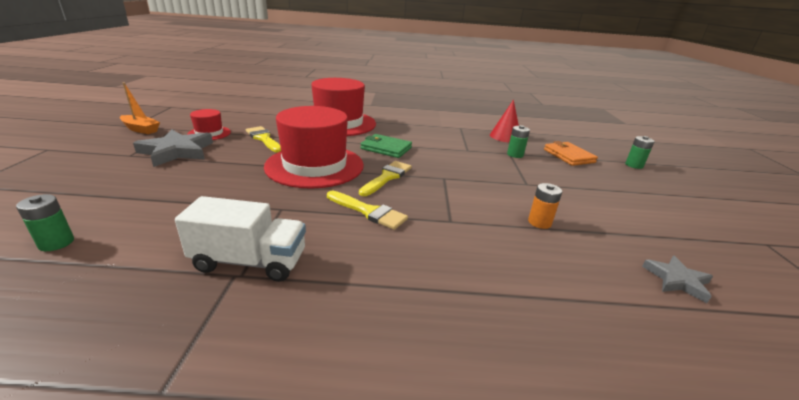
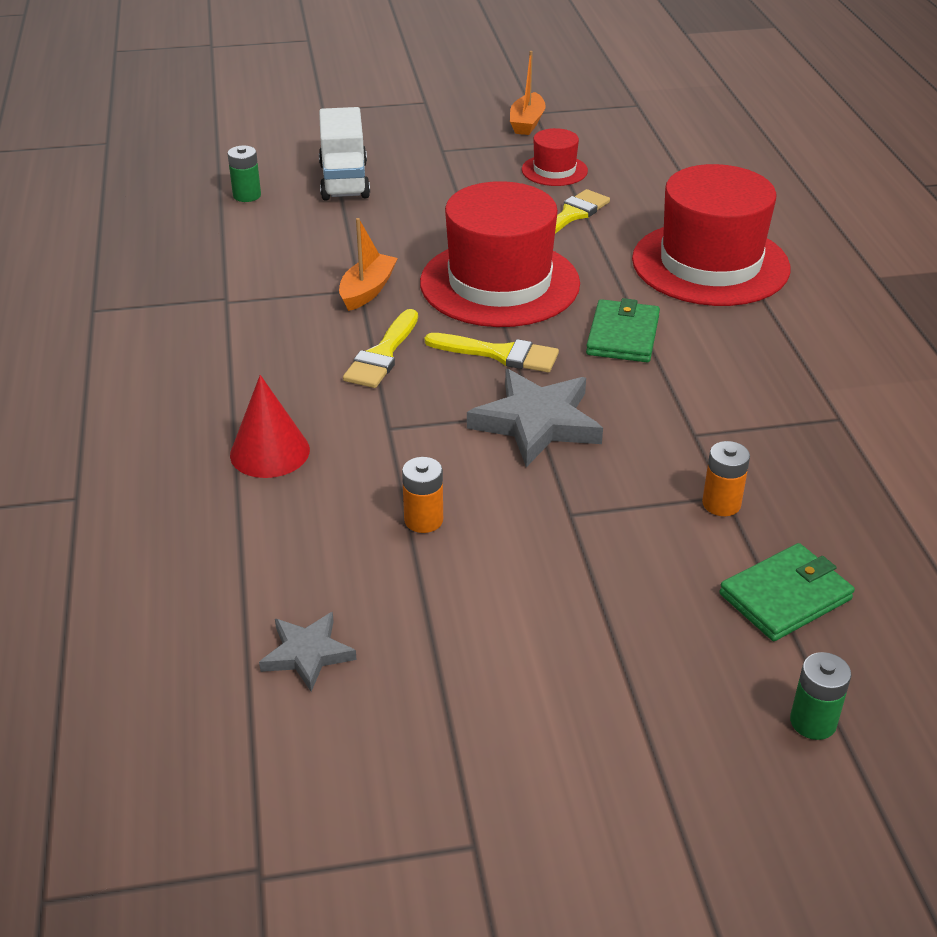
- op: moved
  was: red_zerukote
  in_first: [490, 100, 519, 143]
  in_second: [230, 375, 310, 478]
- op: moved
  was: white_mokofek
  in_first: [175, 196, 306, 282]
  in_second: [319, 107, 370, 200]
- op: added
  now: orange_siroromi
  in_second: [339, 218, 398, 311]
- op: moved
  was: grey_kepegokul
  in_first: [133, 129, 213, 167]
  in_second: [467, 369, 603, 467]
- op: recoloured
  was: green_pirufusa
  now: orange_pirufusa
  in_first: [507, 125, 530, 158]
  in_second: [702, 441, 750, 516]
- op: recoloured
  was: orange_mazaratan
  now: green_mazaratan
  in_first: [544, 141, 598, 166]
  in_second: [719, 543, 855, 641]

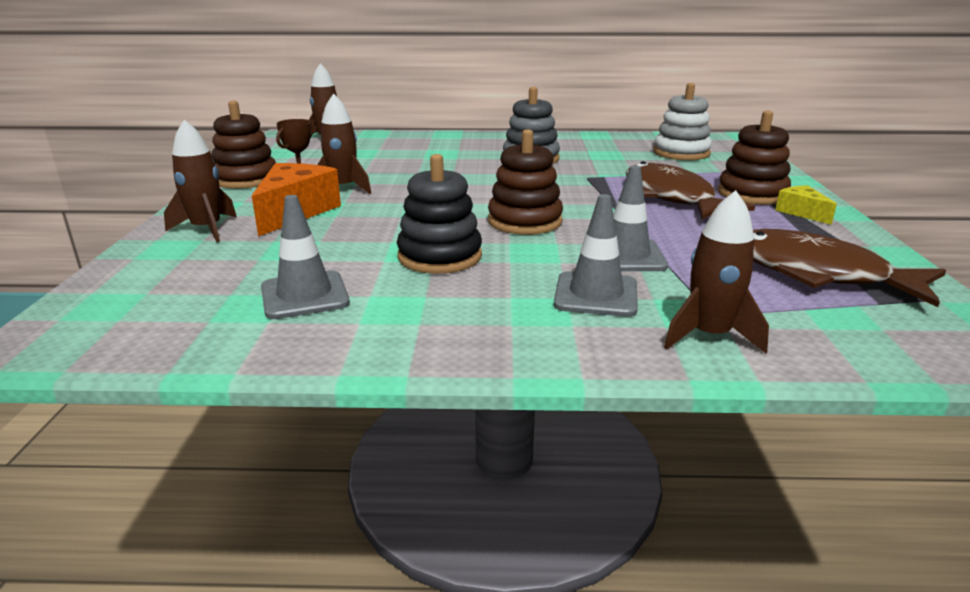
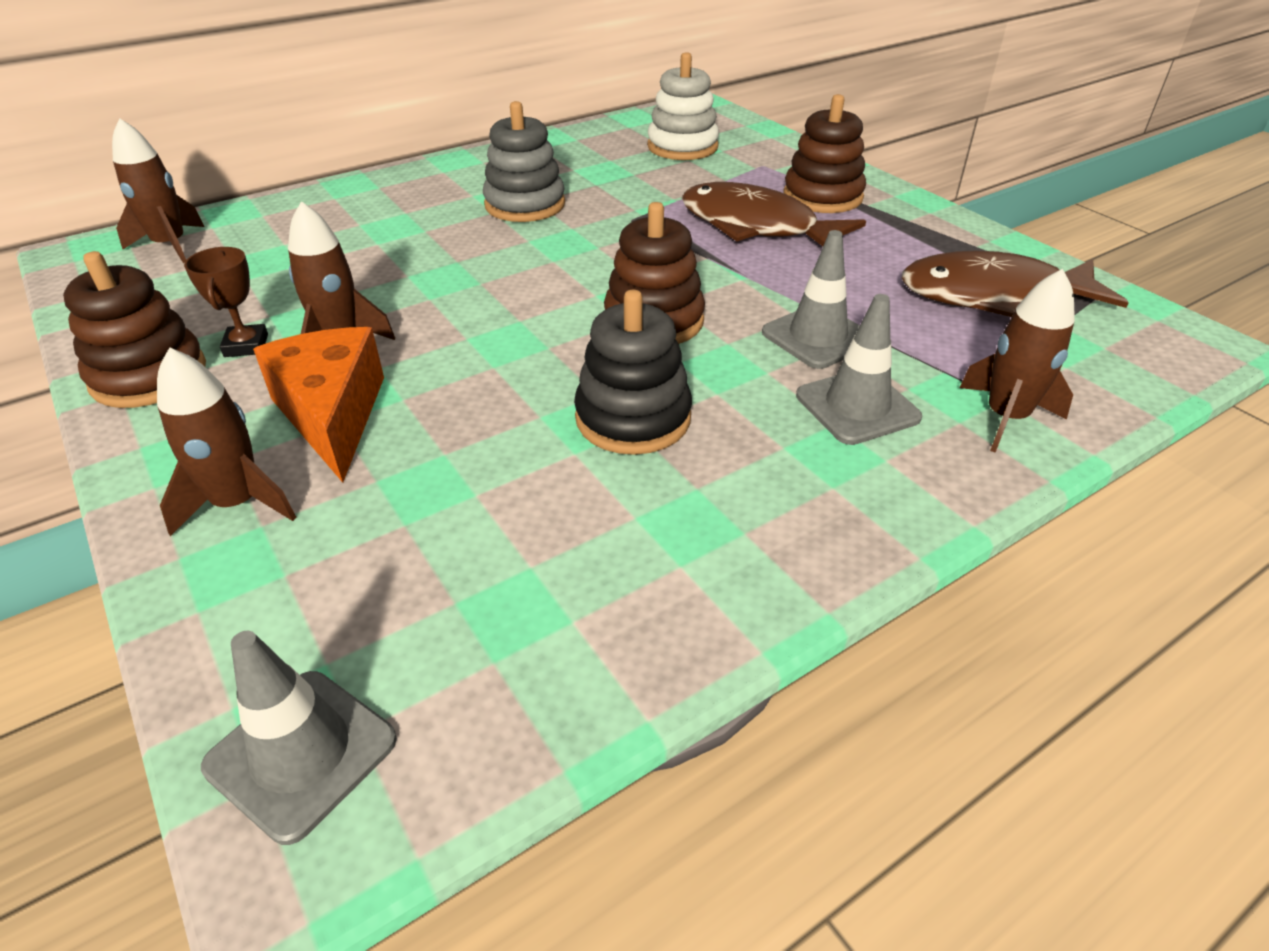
- op: moved
  was: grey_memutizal
  in_first: [261, 195, 350, 319]
  in_second: [201, 631, 397, 845]
- op: removed
  was: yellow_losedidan
  in_first: [775, 185, 837, 225]

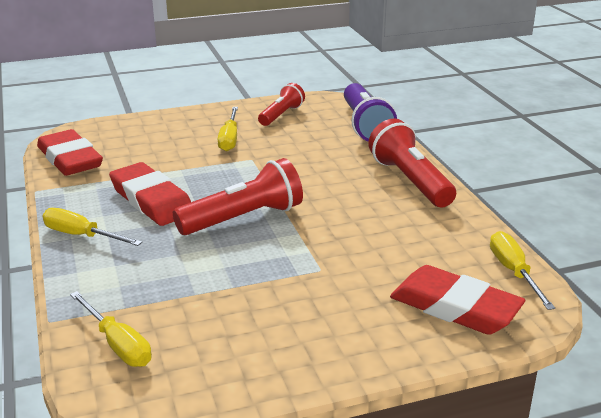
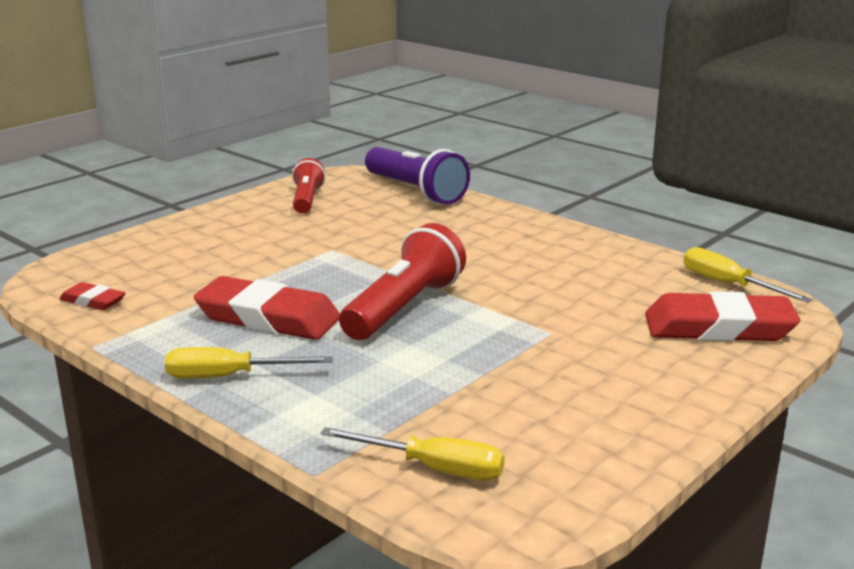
- op: resized
  was: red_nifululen
  in_first: [37, 129, 103, 176]
  in_second: [59, 282, 126, 310]
  ratio: 0.49
- op: removed
  was: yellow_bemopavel
  in_first: [218, 107, 238, 152]
- op: removed
  was: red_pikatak
  in_first: [369, 118, 456, 208]

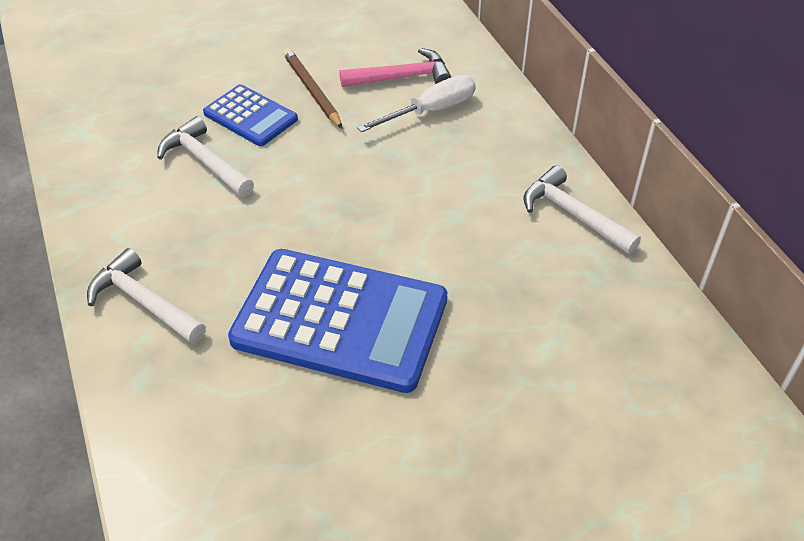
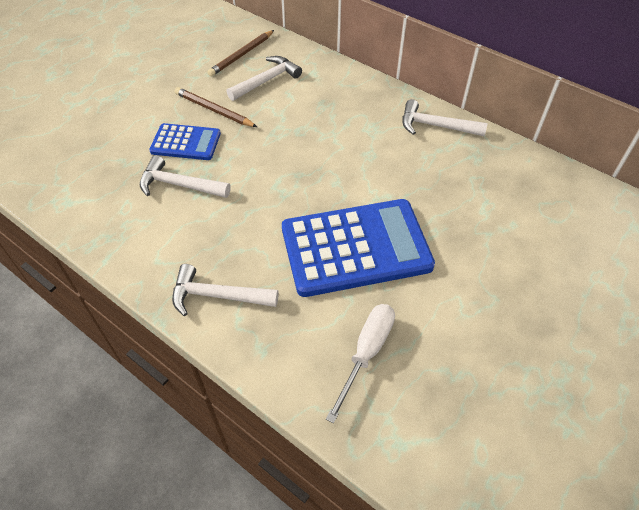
- op: added
  now: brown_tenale
  in_second: [207, 30, 274, 77]
- op: recoloured
  was: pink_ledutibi
  now: white_ledutibi
  in_first: [339, 48, 451, 87]
  in_second: [226, 56, 302, 101]
- op: moved
  was: white_bemopavel
  in_first: [357, 75, 476, 132]
  in_second: [326, 304, 395, 423]

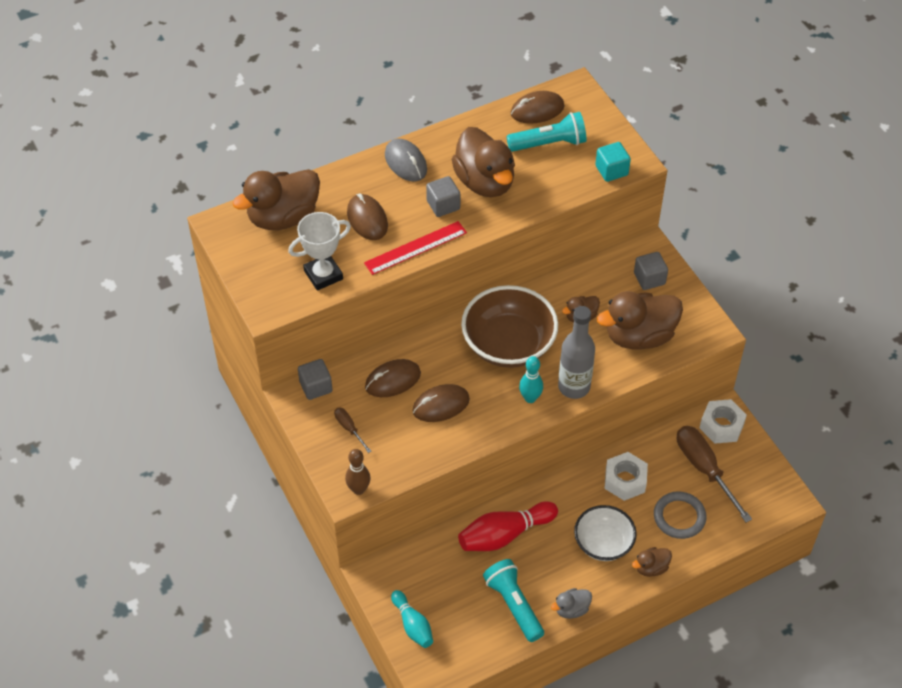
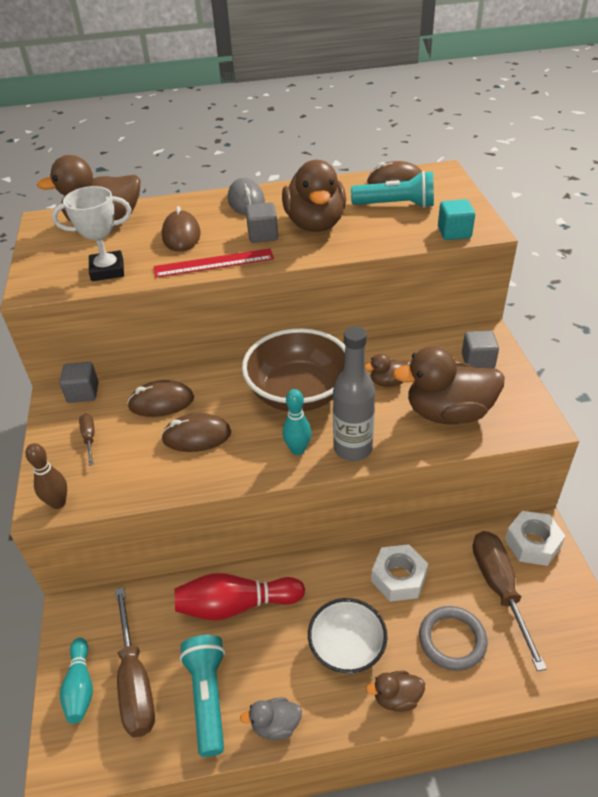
- op: added
  now: brown_bemopavel
  in_second: [115, 587, 155, 737]

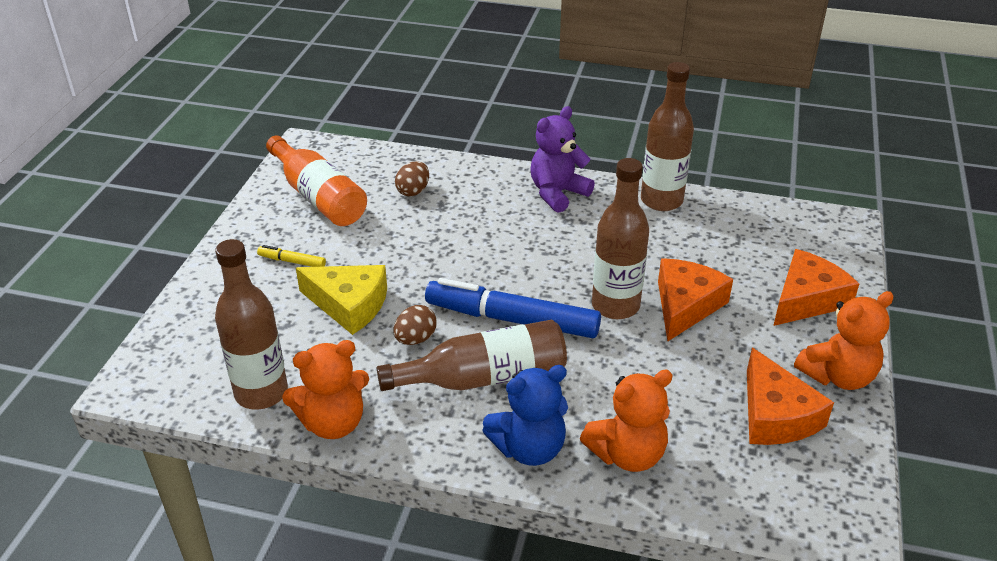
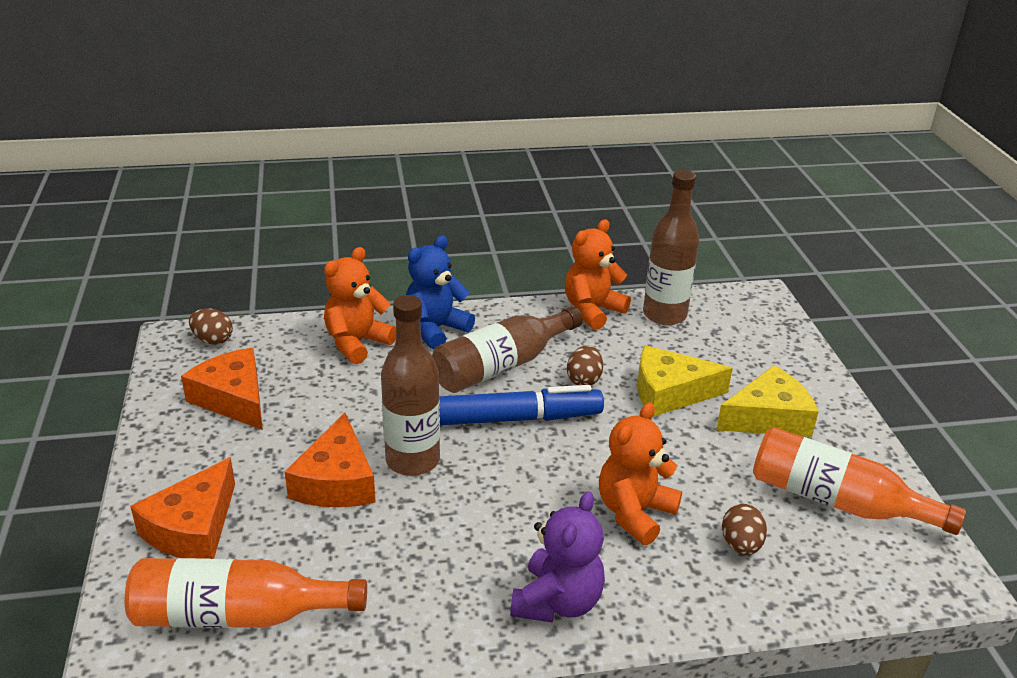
- op: added
  now: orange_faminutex
  in_second: [125, 558, 367, 628]
- op: added
  now: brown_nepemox
  in_second: [189, 308, 233, 345]
- op: moved
  was: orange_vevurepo
  in_first: [794, 291, 893, 390]
  in_second: [599, 402, 682, 545]
- op: replaced
  was: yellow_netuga
  now: yellow_losedidan
  in_first: [257, 245, 326, 267]
  in_second: [716, 365, 819, 437]
- op: removed
  was: brown_faminutex
  in_first: [641, 62, 694, 211]

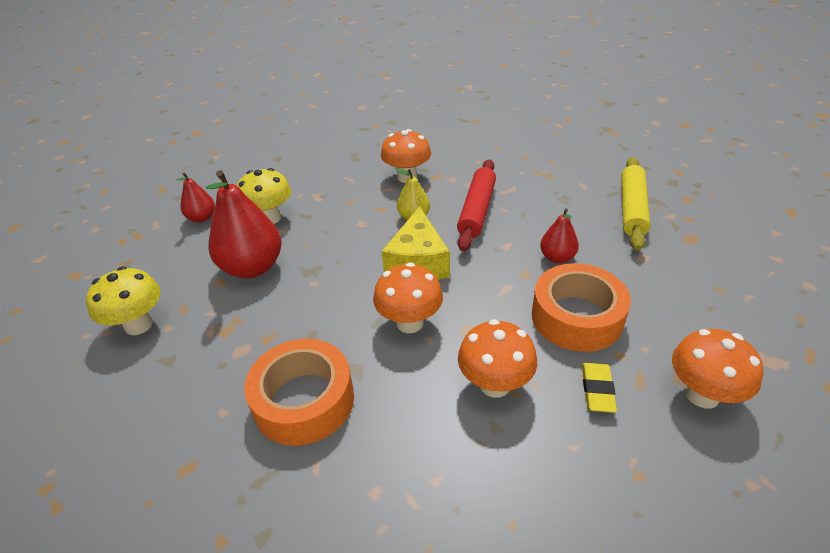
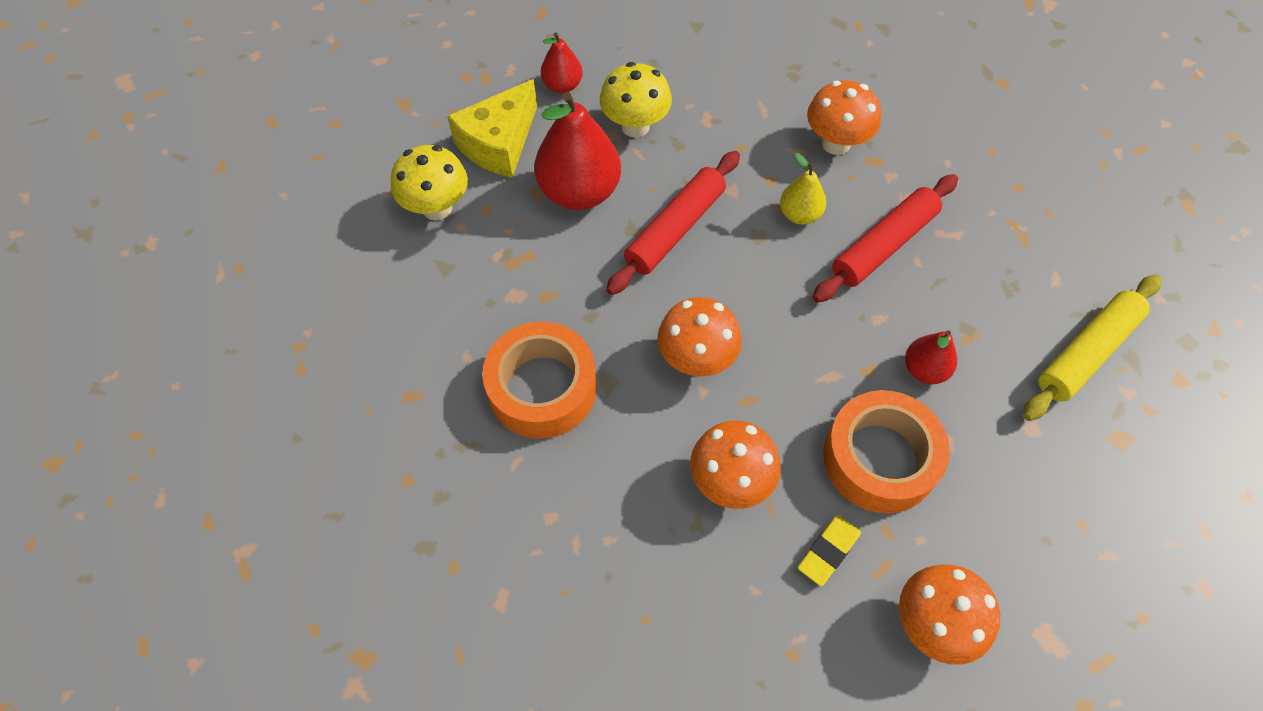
- op: moved
  was: yellow_losedidan
  in_first: [382, 206, 450, 280]
  in_second: [447, 79, 537, 178]
- op: added
  now: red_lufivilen
  in_second: [606, 151, 740, 295]

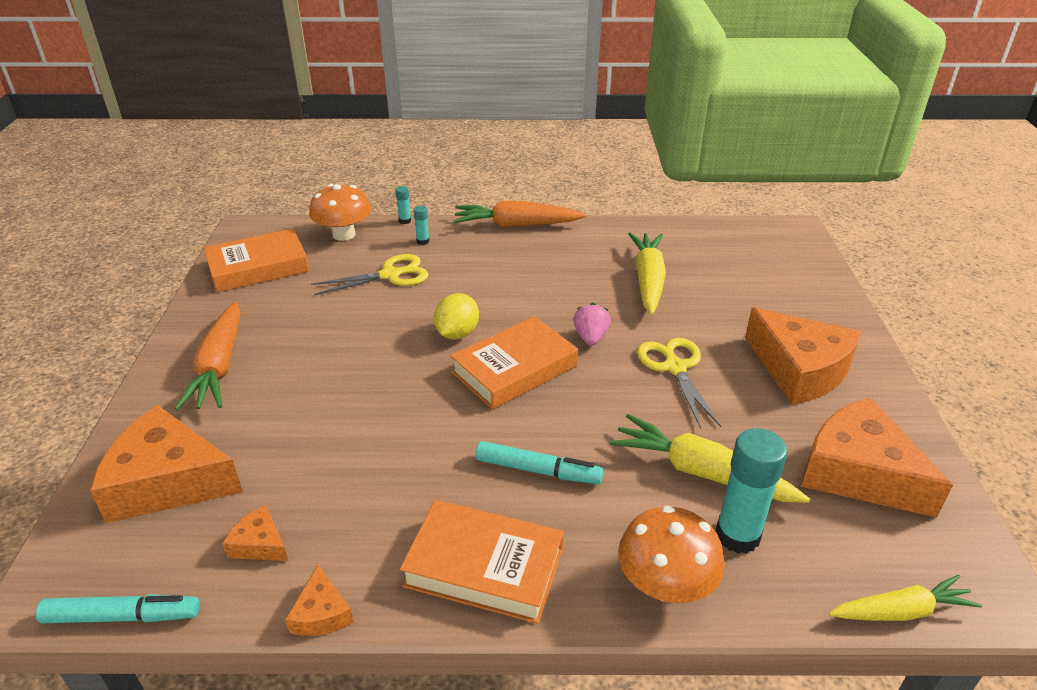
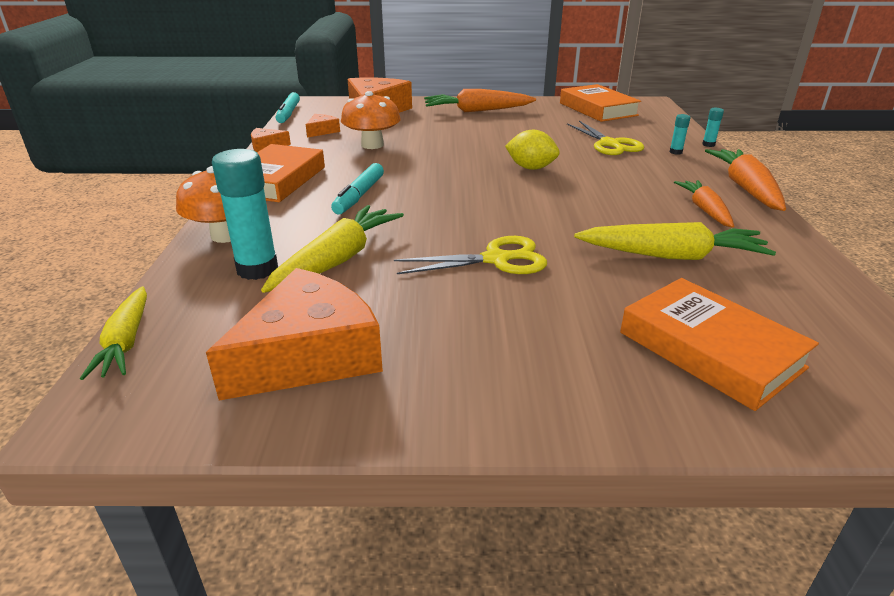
- op: moved
  was: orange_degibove
  in_first: [309, 184, 372, 241]
  in_second: [341, 91, 401, 149]
- op: moved
  was: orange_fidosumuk
  in_first: [450, 316, 578, 409]
  in_second: [620, 278, 819, 411]
- op: added
  now: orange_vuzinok
  in_second: [674, 180, 734, 228]
- op: removed
  was: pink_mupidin
  in_first: [573, 303, 611, 346]
- op: removed
  was: orange_losedidan
  in_first: [745, 307, 861, 405]

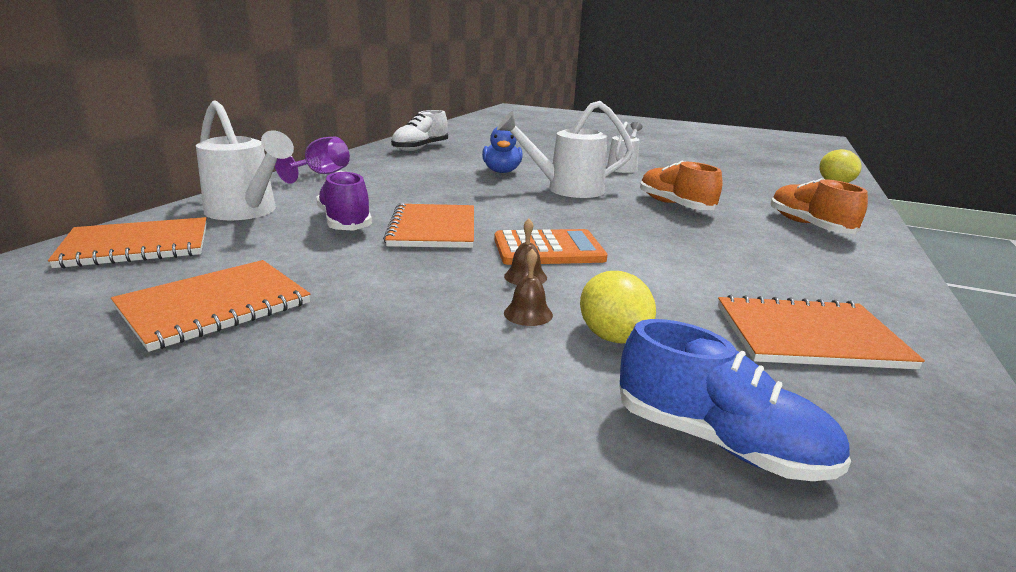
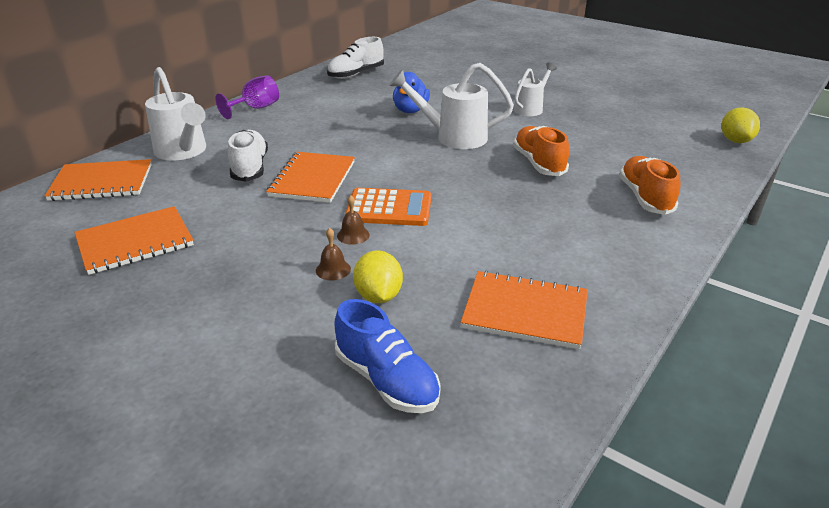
- op: recoloured
  was: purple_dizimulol
  now: white_dizimulol
  in_first: [316, 170, 372, 231]
  in_second: [228, 130, 268, 182]

